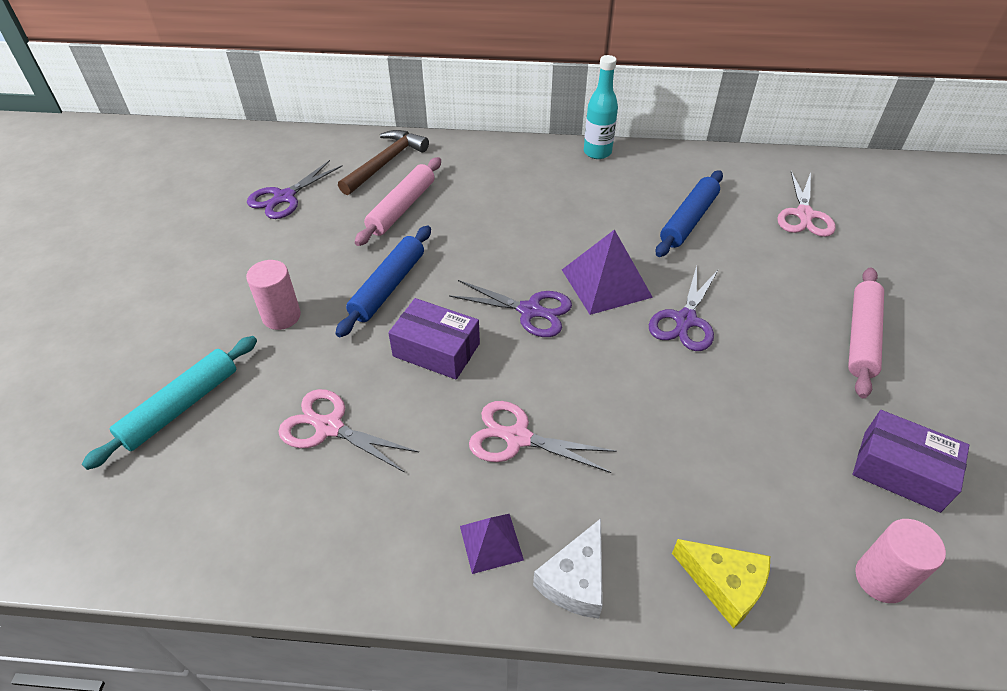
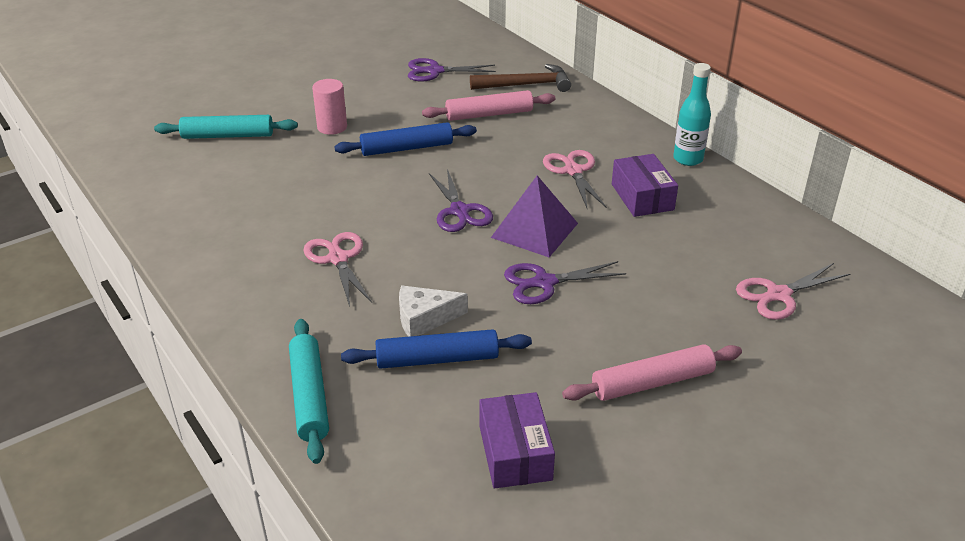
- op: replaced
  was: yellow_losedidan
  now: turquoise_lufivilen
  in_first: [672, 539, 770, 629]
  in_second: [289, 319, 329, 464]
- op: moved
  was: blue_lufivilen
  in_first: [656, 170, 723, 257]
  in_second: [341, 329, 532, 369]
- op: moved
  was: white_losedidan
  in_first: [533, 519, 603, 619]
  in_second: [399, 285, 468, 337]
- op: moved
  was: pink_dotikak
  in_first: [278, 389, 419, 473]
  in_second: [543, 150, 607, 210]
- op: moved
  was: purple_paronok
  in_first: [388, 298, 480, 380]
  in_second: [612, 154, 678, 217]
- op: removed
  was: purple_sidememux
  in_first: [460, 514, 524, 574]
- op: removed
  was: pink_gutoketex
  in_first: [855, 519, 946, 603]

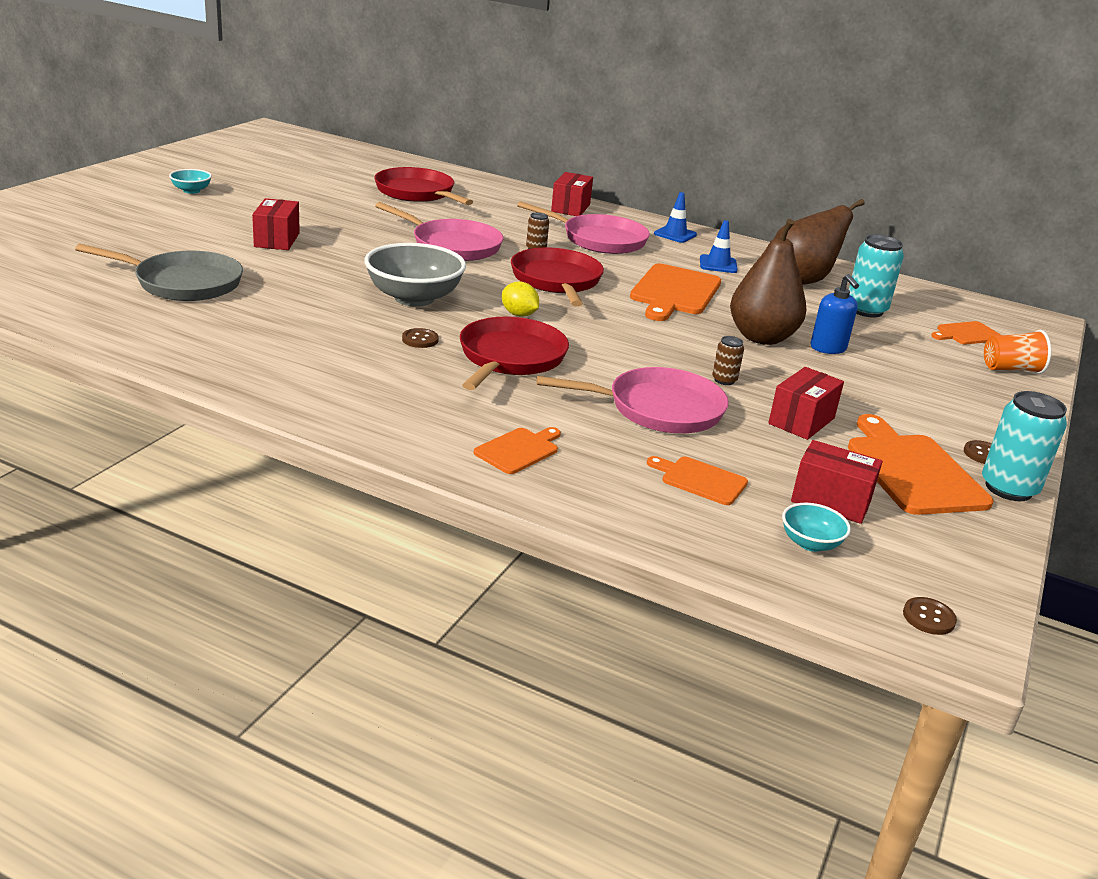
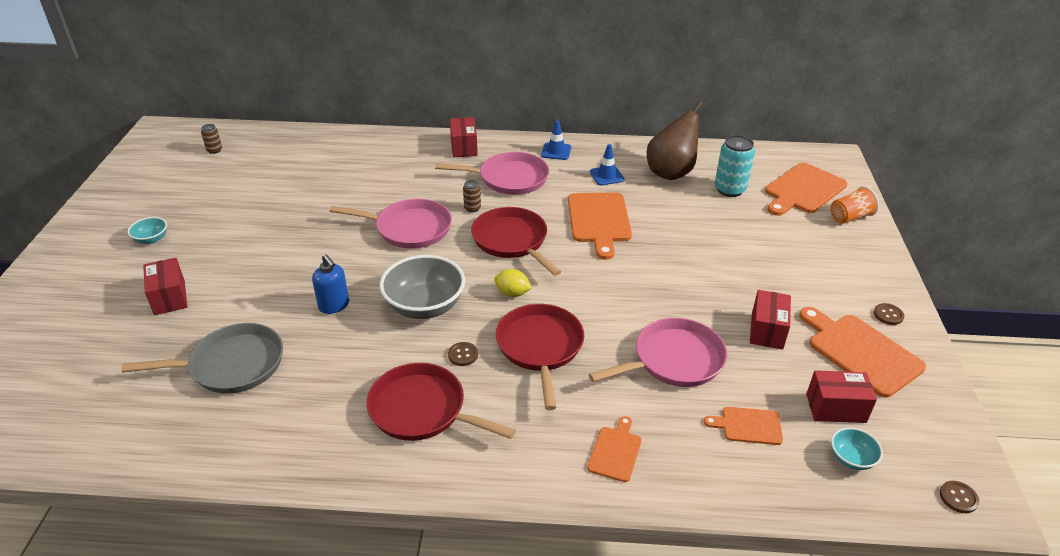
- op: moved
  was: red_paronok
  in_first: [252, 198, 300, 250]
  in_second: [143, 258, 187, 315]
- op: moved
  was: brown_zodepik
  in_first: [712, 336, 744, 385]
  in_second: [201, 124, 222, 154]
- op: moved
  was: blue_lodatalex
  in_first: [811, 274, 859, 354]
  in_second: [312, 254, 349, 314]
- op: moved
  was: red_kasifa
  in_first: [374, 167, 473, 205]
  in_second: [366, 363, 516, 441]
- op: resized
  was: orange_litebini
  in_first: [931, 321, 1001, 345]
  in_second: [765, 163, 847, 216]
  ratio: 1.85
- op: removed
  was: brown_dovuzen
  in_first: [730, 219, 806, 345]
- op: removed
  was: turquoise_zodepik
  in_first: [982, 391, 1067, 501]

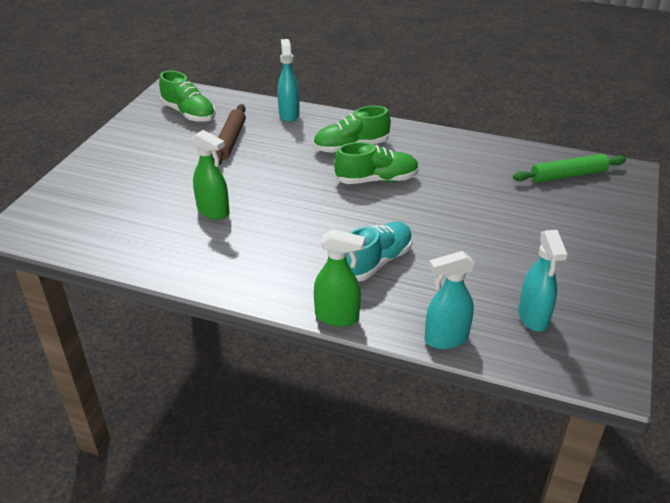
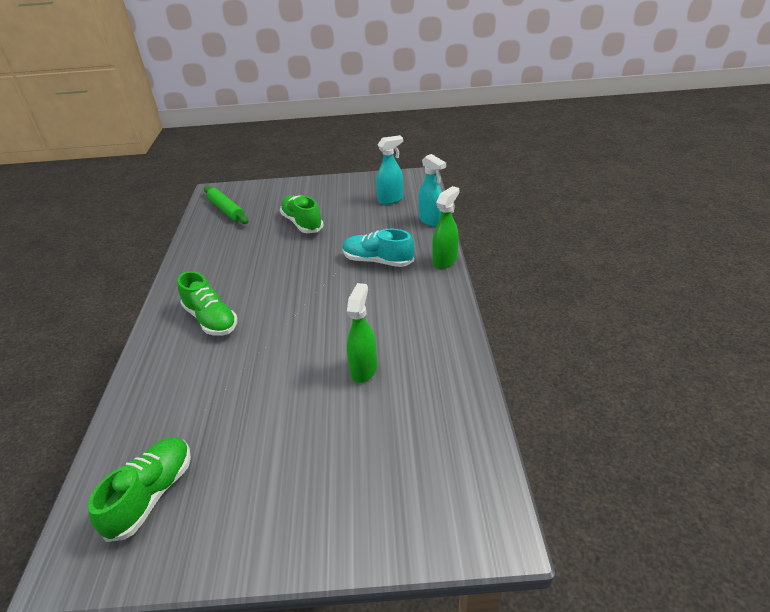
- op: moved
  was: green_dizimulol
  in_first: [334, 142, 419, 184]
  in_second: [280, 195, 323, 233]
- op: turned
  was: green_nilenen
  in_first: [314, 229, 365, 327]
  in_second: [432, 186, 460, 269]
  clockwise: 45
- op: removed
  was: brown_lufivilen
  in_first: [213, 104, 246, 165]
- op: removed
  was: turquoise_nilenen
  in_first: [278, 39, 300, 122]

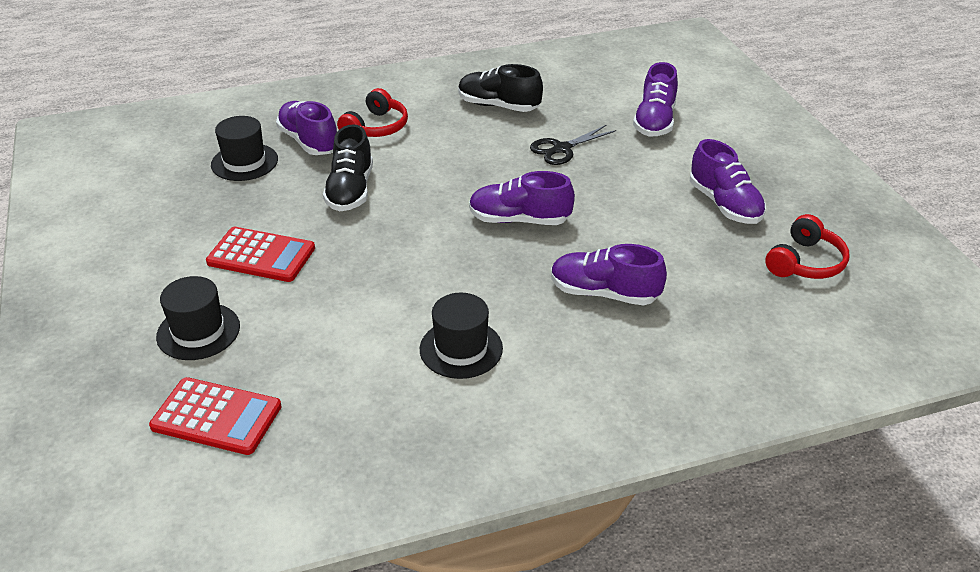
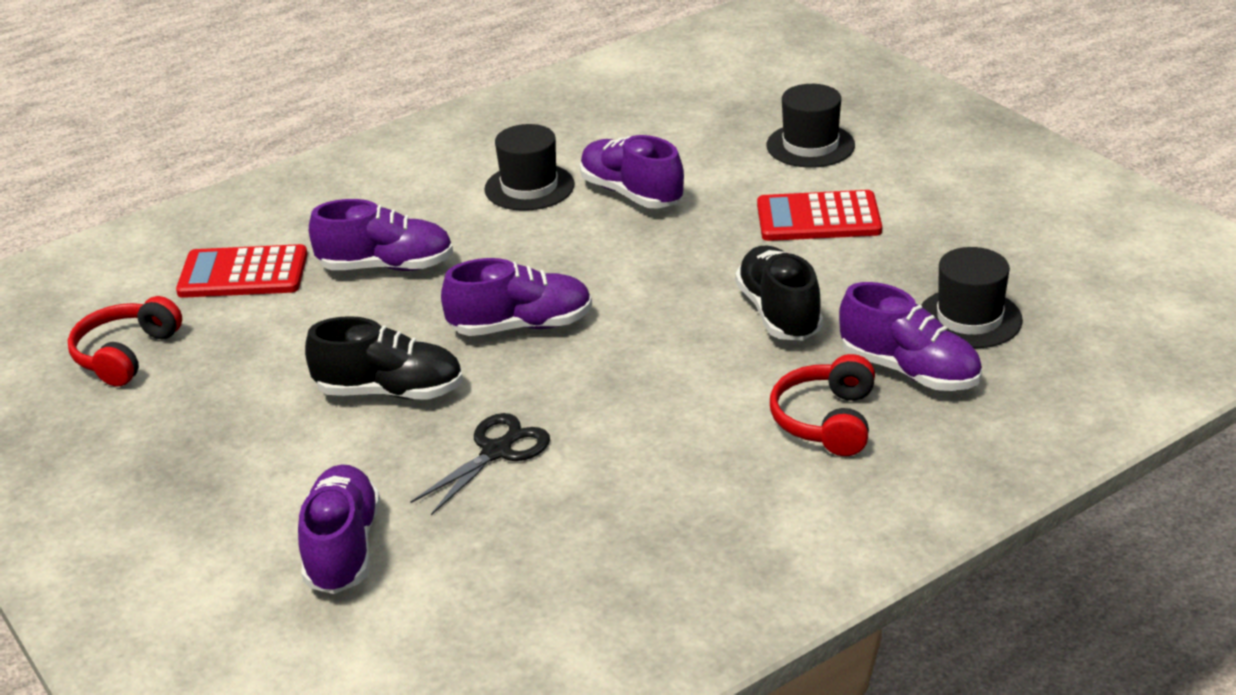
- op: moved
  was: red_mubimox
  in_first: [149, 377, 282, 455]
  in_second: [176, 244, 308, 298]
- op: moved
  was: black_dizimulol
  in_first: [458, 64, 543, 112]
  in_second: [305, 316, 463, 400]
- op: moved
  was: purple_dizimulol
  in_first: [690, 139, 766, 224]
  in_second: [580, 135, 684, 208]

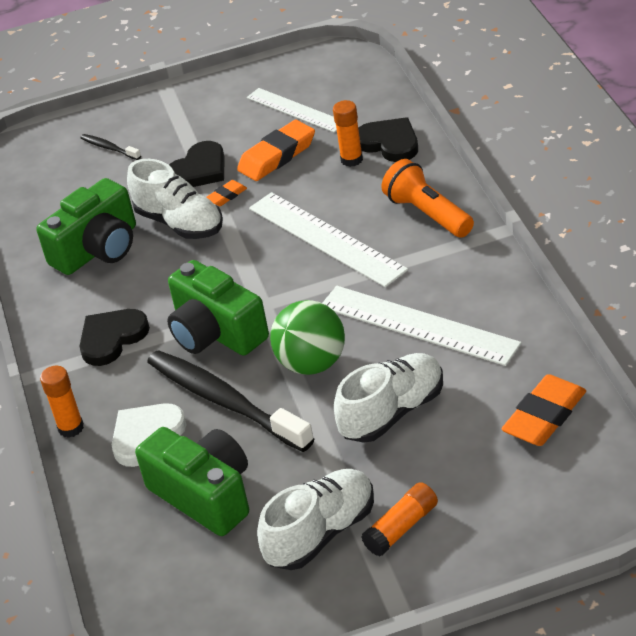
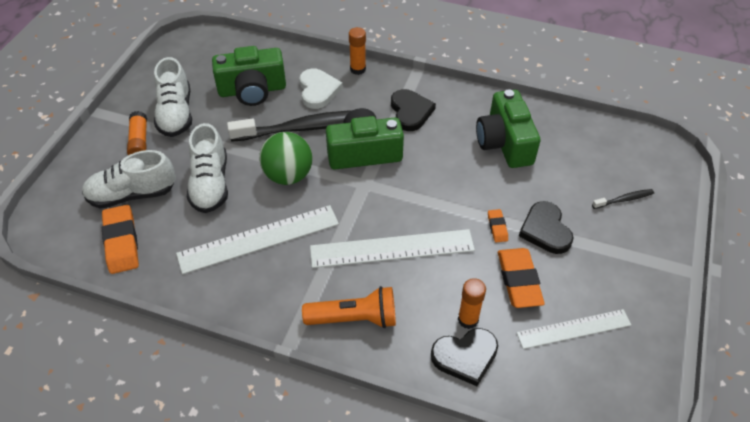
- op: moved
  was: white_dizimulol
  in_first: [127, 159, 223, 239]
  in_second: [82, 150, 176, 209]

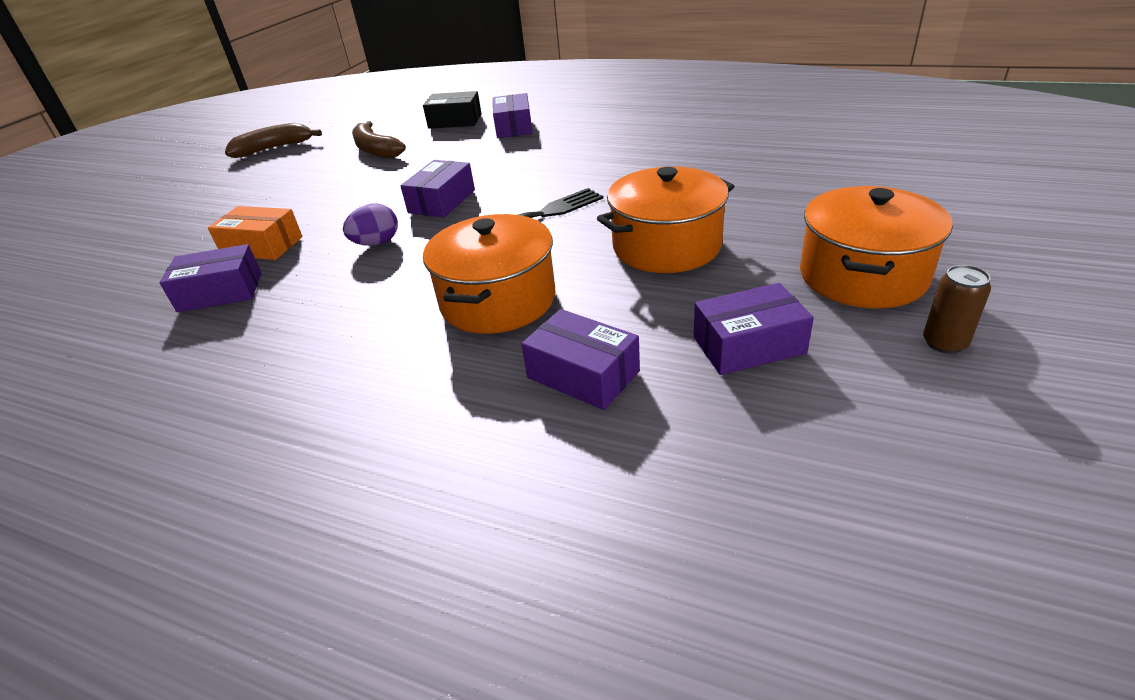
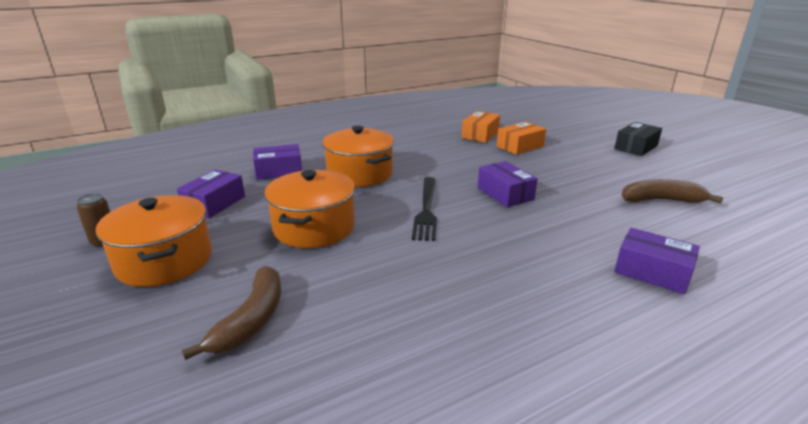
- op: moved
  was: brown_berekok
  in_first: [225, 123, 322, 158]
  in_second: [182, 266, 281, 360]
- op: recoloured
  was: purple_paronok
  now: orange_paronok
  in_first: [160, 244, 262, 312]
  in_second: [462, 111, 500, 143]
- op: moved
  was: black_paronok
  in_first: [423, 91, 482, 129]
  in_second: [614, 122, 662, 156]
- op: removed
  was: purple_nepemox
  in_first: [343, 203, 398, 246]

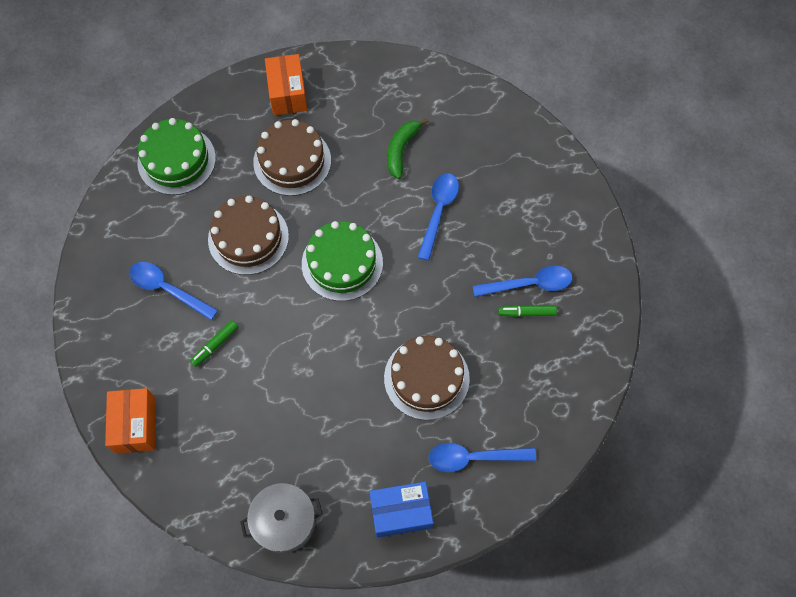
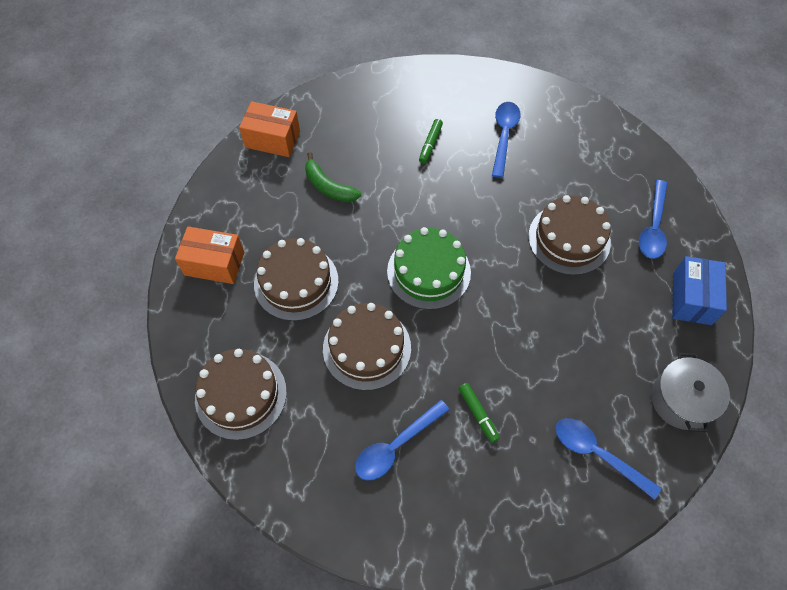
- op: recoloured
  was: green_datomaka
  now: brown_datomaka
  in_first: [137, 118, 216, 195]
  in_second: [195, 349, 287, 440]
- op: moved
  was: orange_paronok
  in_first: [105, 388, 156, 454]
  in_second: [239, 101, 300, 157]
- op: moved
  was: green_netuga
  in_first: [498, 305, 557, 317]
  in_second: [419, 119, 443, 164]
- op: moved
  was: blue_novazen
  in_first: [418, 173, 459, 261]
  in_second: [556, 418, 661, 500]

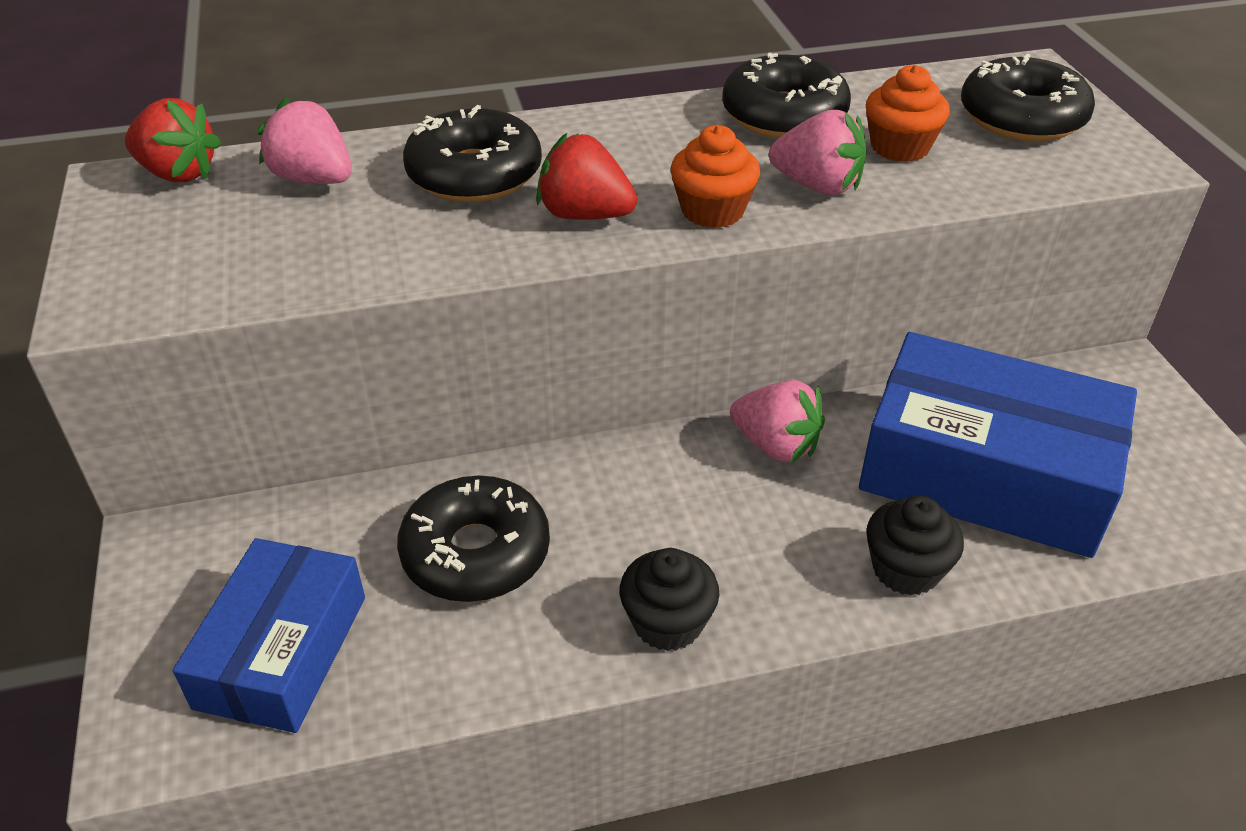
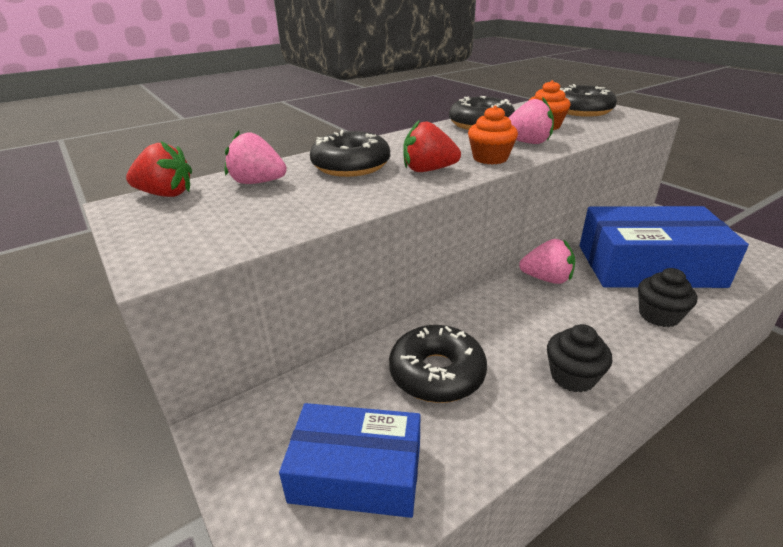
- op: turned
  was: blue_paronok
  in_first: [173, 538, 365, 733]
  in_second: [279, 403, 420, 518]
  clockwise: -75

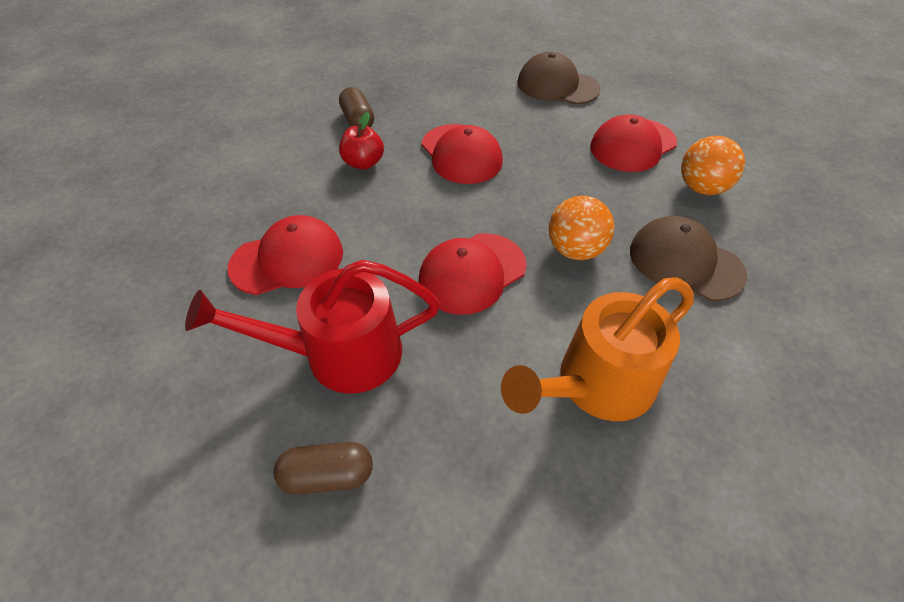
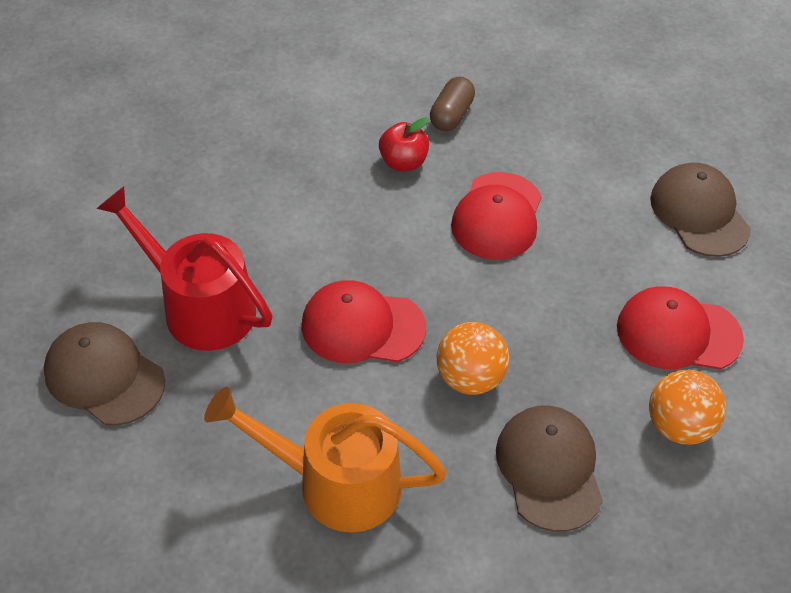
- op: replaced
  was: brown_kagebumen
  now: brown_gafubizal
  in_first: [274, 442, 373, 495]
  in_second: [44, 322, 165, 426]
- op: removed
  was: red_gafubizal
  in_first: [228, 215, 343, 295]

